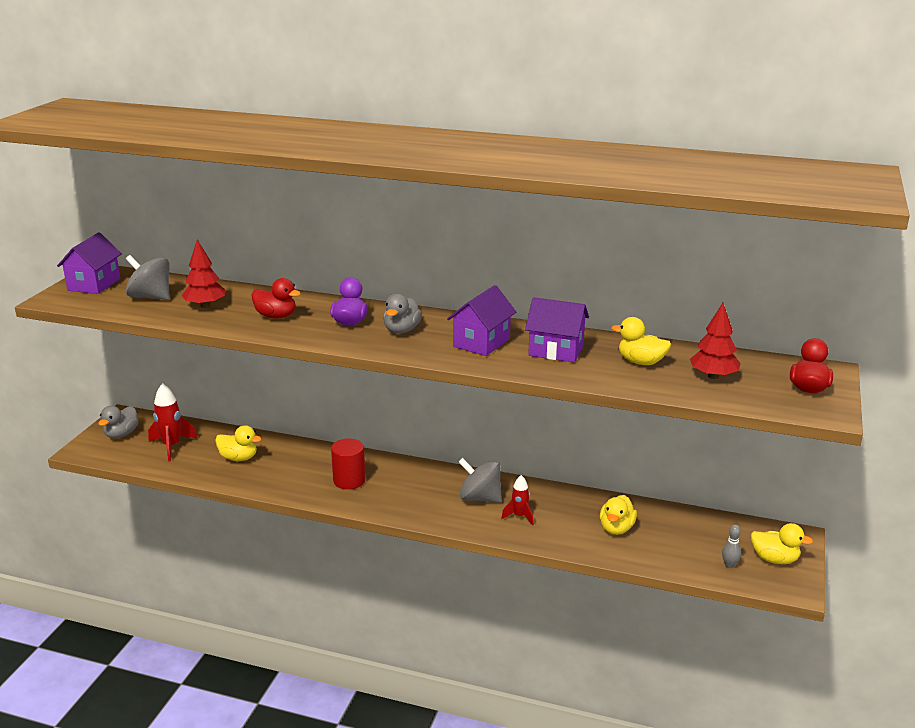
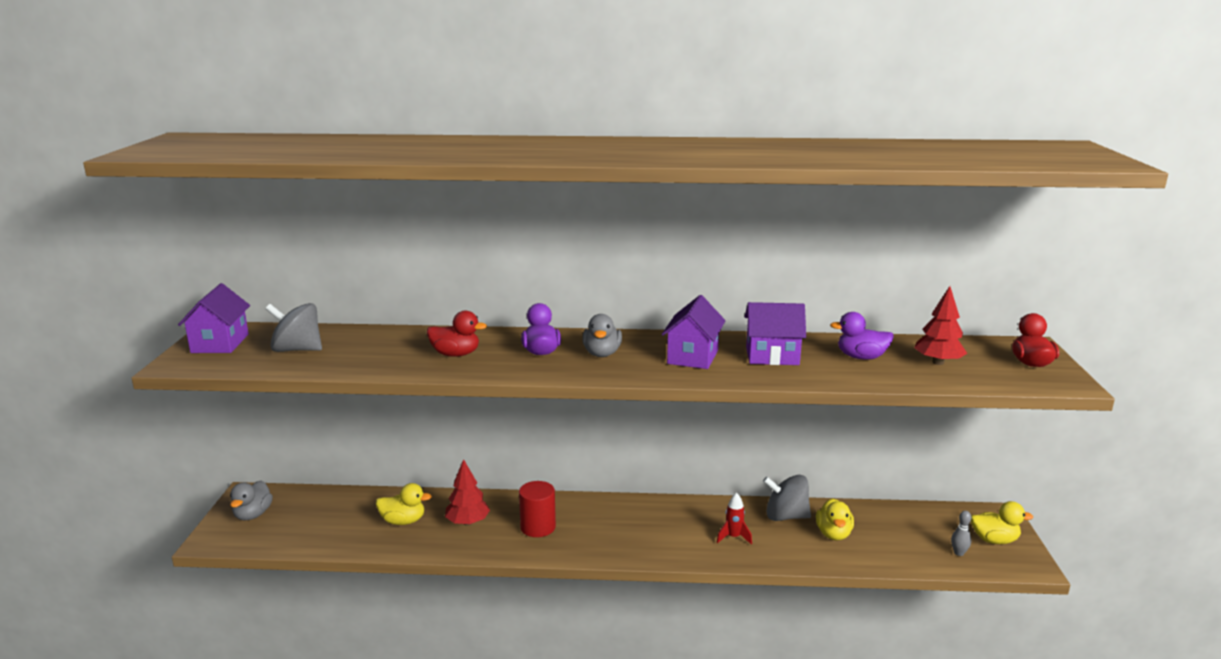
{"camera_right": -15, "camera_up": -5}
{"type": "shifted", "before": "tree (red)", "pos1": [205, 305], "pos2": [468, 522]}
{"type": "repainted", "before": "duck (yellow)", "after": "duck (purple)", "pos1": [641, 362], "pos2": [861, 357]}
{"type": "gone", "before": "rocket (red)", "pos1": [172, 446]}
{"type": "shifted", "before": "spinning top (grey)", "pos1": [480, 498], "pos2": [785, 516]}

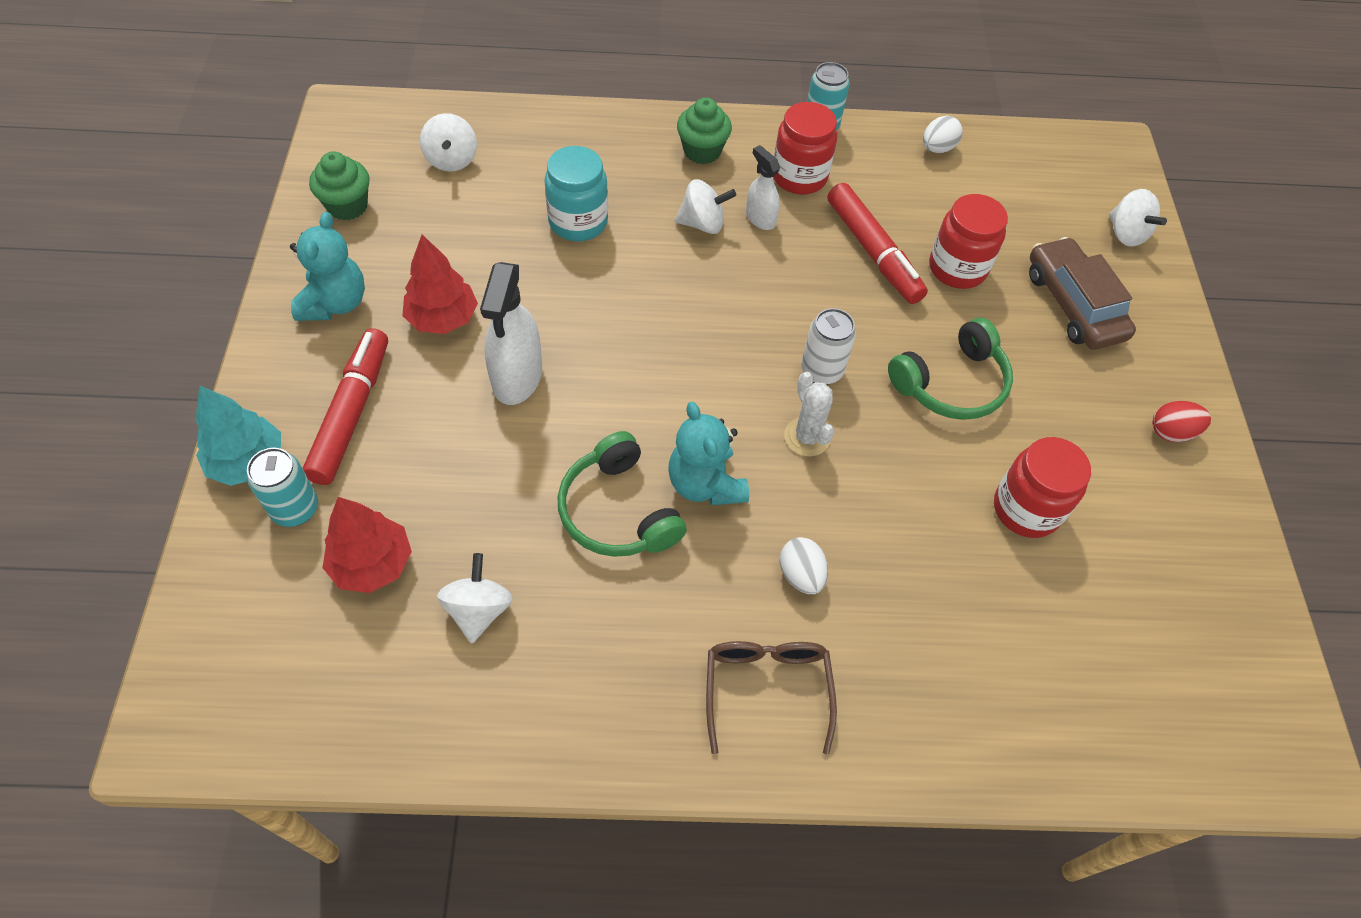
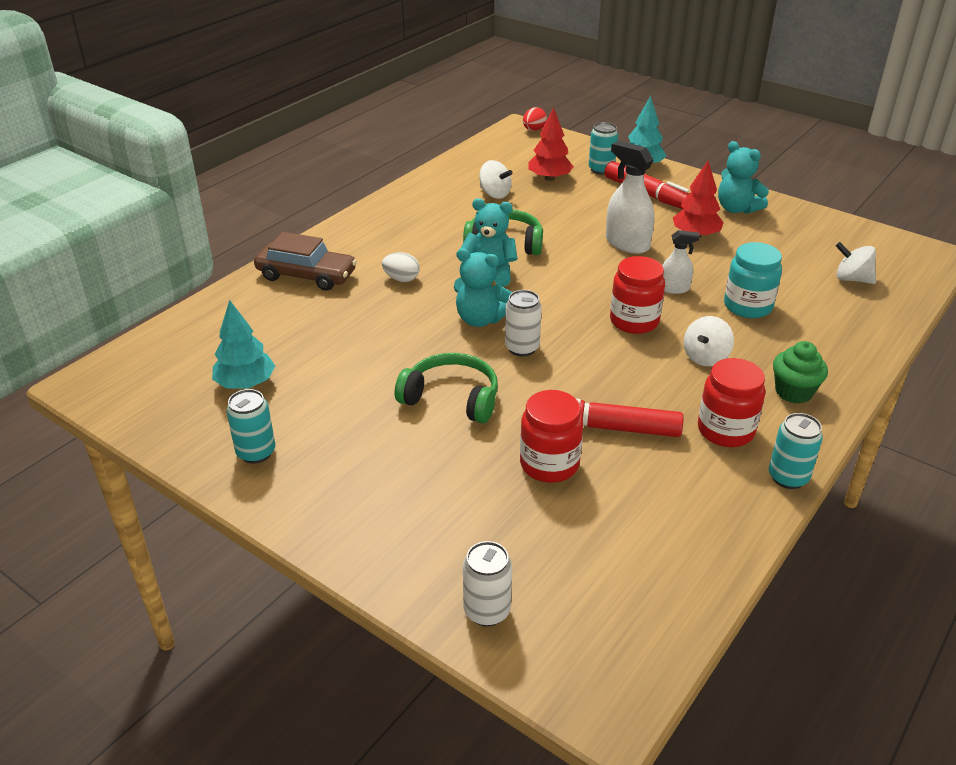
{"camera_right": 130, "camera_up": -20}
{"type": "gone", "before": "egg (white)", "pos1": [937, 148]}
{"type": "shifted", "before": "spray bottle (white)", "pos1": [760, 218], "pos2": [674, 288]}
{"type": "gone", "before": "cupcake (green)", "pos1": [347, 206]}
{"type": "swapped", "before": "spinning top (white)", "after": "can (white)", "pos1": [1126, 234], "pos2": [487, 611]}
{"type": "shifted", "before": "car (brown)", "pos1": [1073, 304], "pos2": [306, 275]}
{"type": "rotated", "before": "headphones (green)", "pos1": [951, 384], "pos2": [452, 398], "turn": 105}
{"type": "swapped", "before": "cactus (white)", "after": "teddy bear (turquoise)", "pos1": [807, 437], "pos2": [480, 319]}
{"type": "shifted", "before": "egg (red)", "pos1": [1171, 432], "pos2": [534, 130]}
{"type": "shifted", "before": "jar (red)", "pos1": [1026, 509], "pos2": [634, 321]}
{"type": "gone", "before": "glasses (brown)", "pos1": [766, 689]}
{"type": "new", "after": "tree (turquoise)", "pos2": [246, 384]}
{"type": "new", "after": "can (turquoise)", "pos2": [256, 452]}

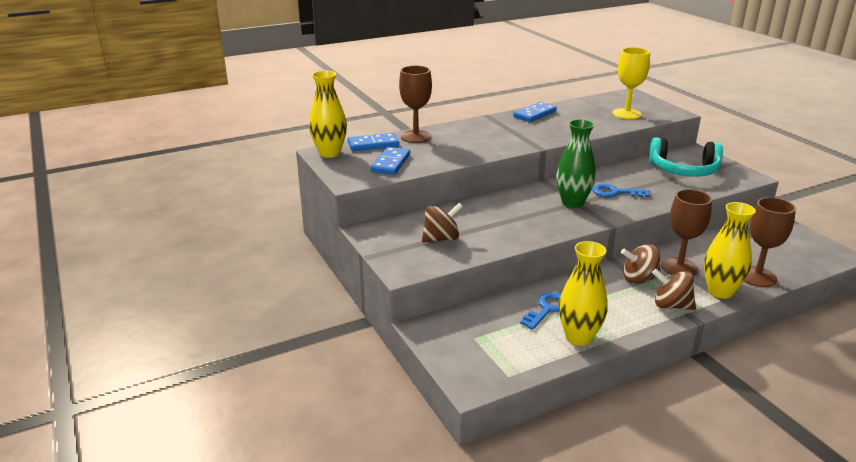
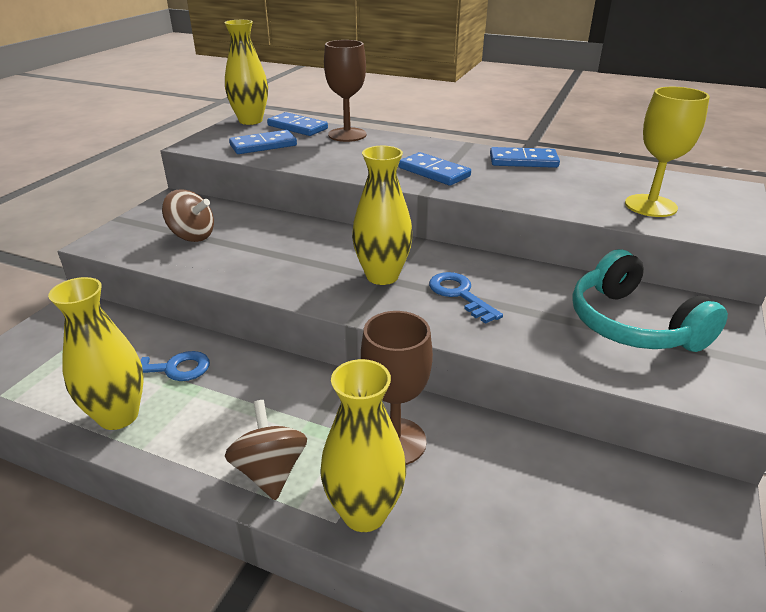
{"camera_right": 50, "camera_up": 5}
{"type": "repainted", "before": "vase (green)", "after": "vase (yellow)", "pos1": [572, 203], "pos2": [382, 276]}
{"type": "gone", "before": "goblet (brown)", "pos1": [757, 277]}
{"type": "gone", "before": "spinning top (brown)", "pos1": [639, 279]}
{"type": "new", "after": "domino (blue)", "pos2": [434, 172]}

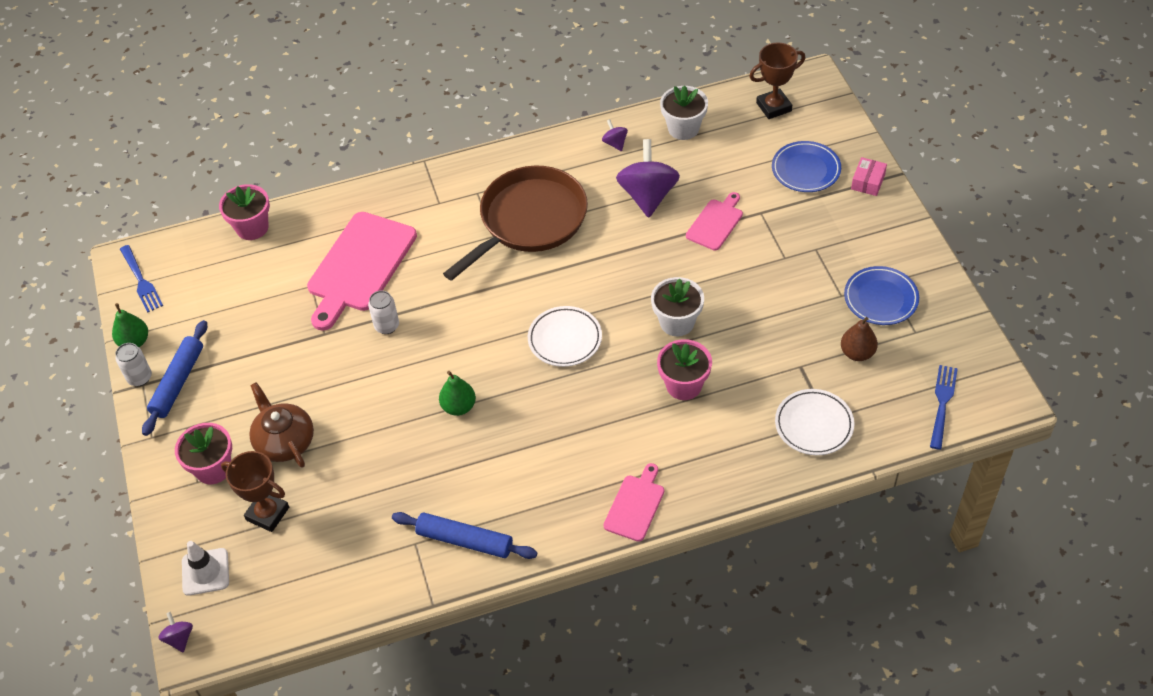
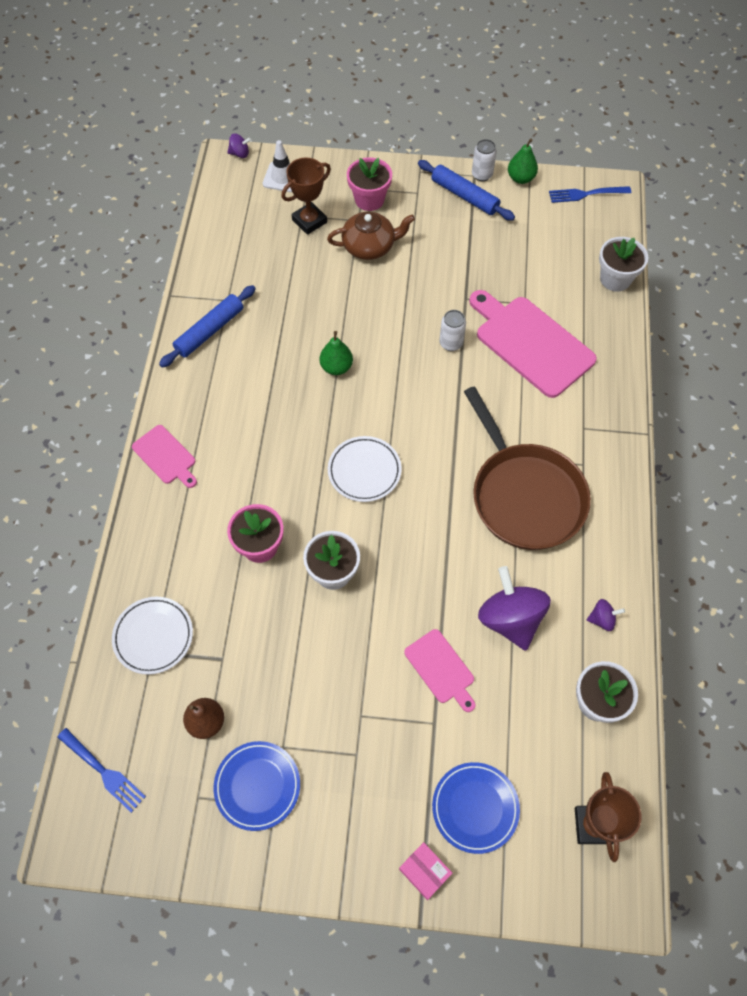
{"camera_right": 110, "camera_up": 10}
{"type": "rotated", "before": "spinning top (purple)", "pos1": [648, 195], "pos2": [510, 619], "turn": -135}
{"type": "repainted", "before": "flower pot (pink)", "after": "flower pot (white)", "pos1": [252, 227], "pos2": [615, 279]}

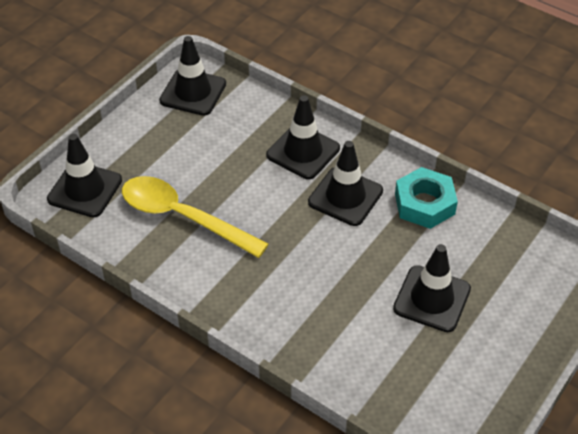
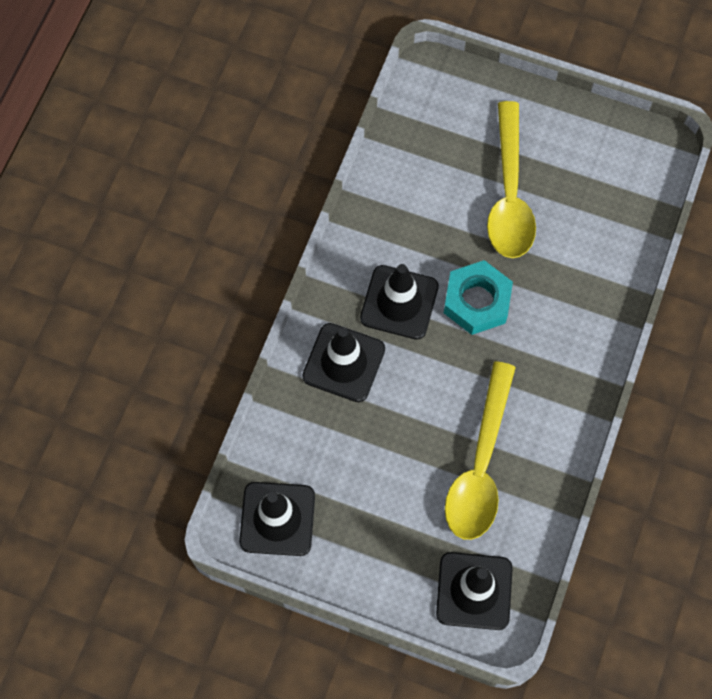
{"camera_right": -105, "camera_up": 20}
{"type": "shifted", "before": "nut (turquoise)", "pos1": [424, 204], "pos2": [477, 301]}
{"type": "swapped", "before": "traffic cone (black)", "after": "spoon (yellow)", "pos1": [432, 299], "pos2": [509, 195]}

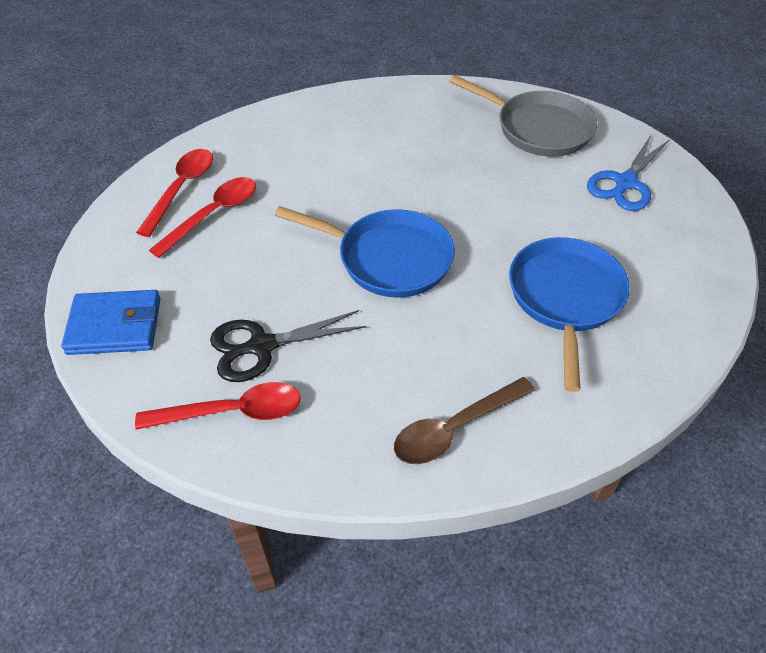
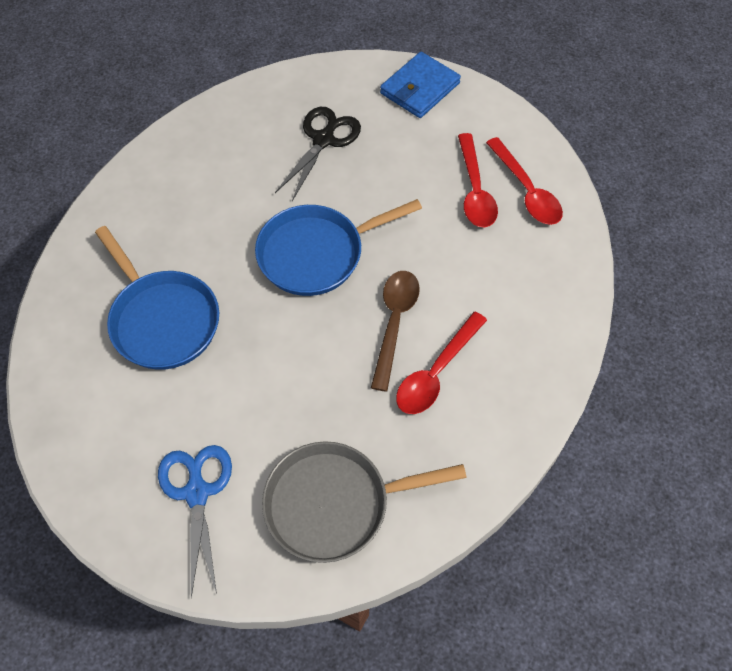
{"camera_right": 135, "camera_up": 10}
{"type": "shifted", "before": "spoon (brown)", "pos1": [455, 428], "pos2": [394, 323]}
{"type": "shifted", "before": "spoon (red)", "pos1": [232, 412], "pos2": [436, 372]}

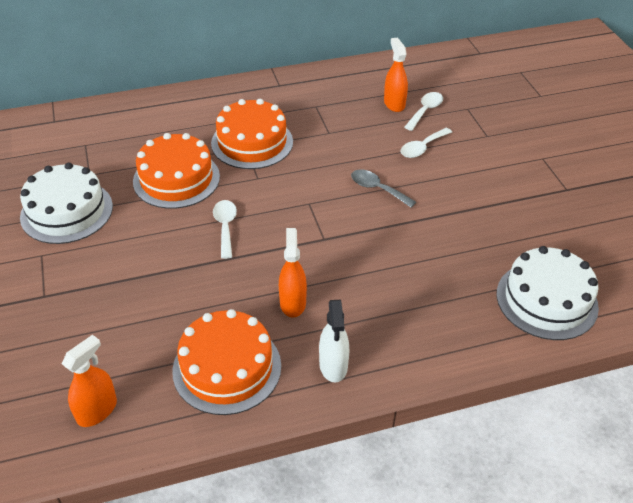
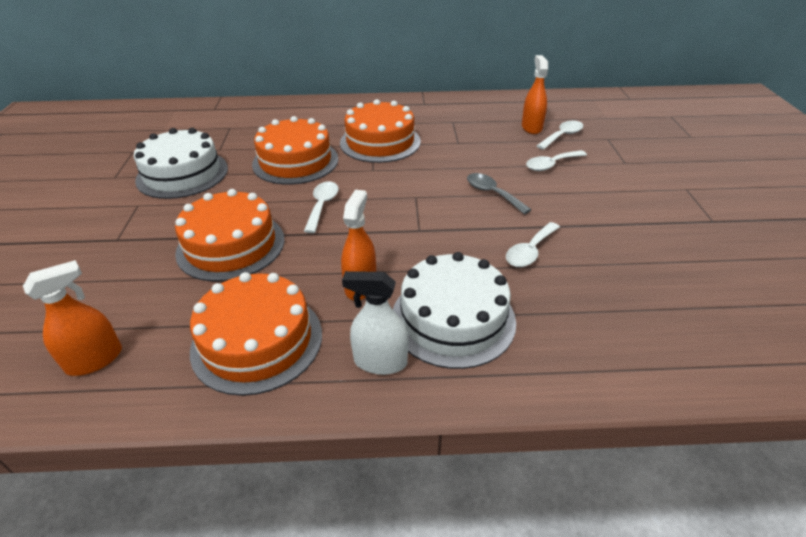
{"camera_right": 15, "camera_up": -5}
{"type": "shifted", "before": "cake (white)", "pos1": [546, 300], "pos2": [453, 319]}
{"type": "rotated", "before": "spray bottle (white)", "pos1": [333, 365], "pos2": [380, 362], "turn": 90}
{"type": "new", "after": "cake (orange)", "pos2": [231, 245]}
{"type": "new", "after": "spoon (white)", "pos2": [530, 251]}

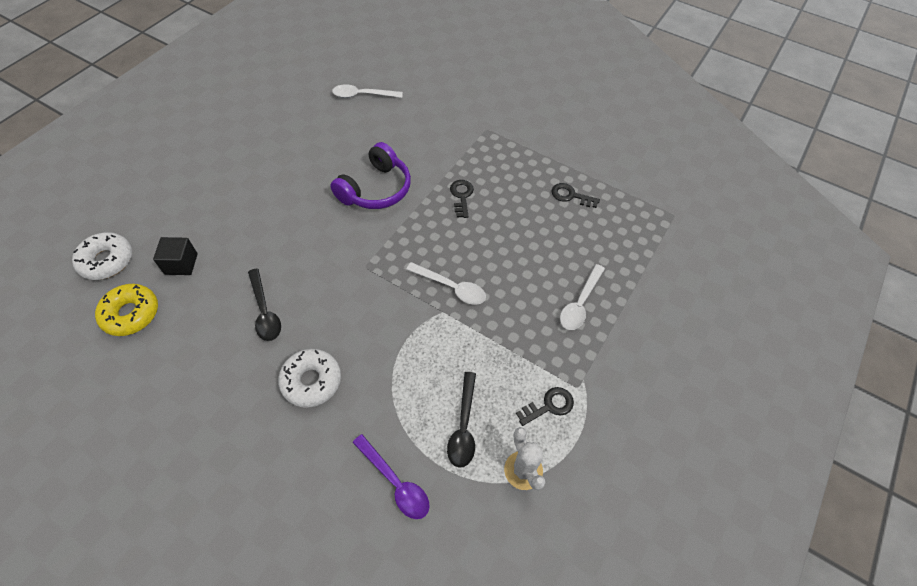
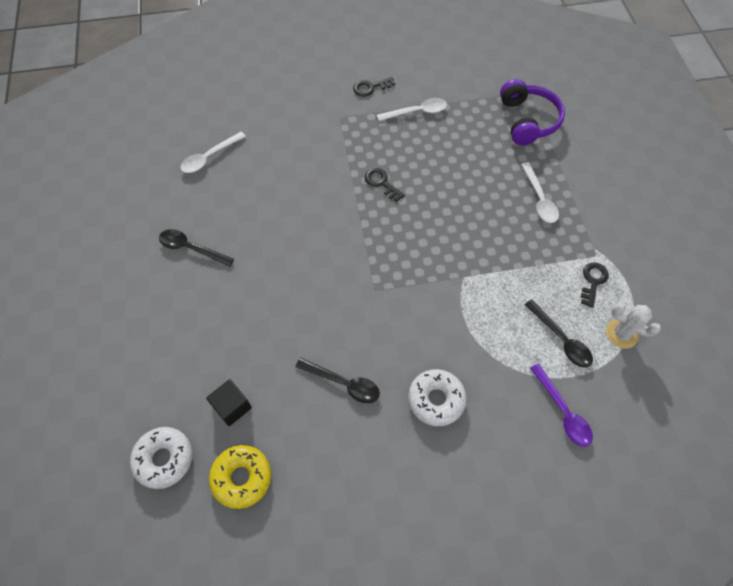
{"camera_right": -40, "camera_up": 5}
{"type": "shifted", "before": "headphones (purple)", "pos1": [376, 189], "pos2": [528, 120]}
{"type": "shifted", "before": "key (black)", "pos1": [571, 196], "pos2": [370, 87]}
{"type": "shifted", "before": "spoon (white)", "pos1": [451, 287], "pos2": [417, 112]}
{"type": "rotated", "before": "spoon (purple)", "pos1": [395, 482], "pos2": [562, 411], "turn": 60}
{"type": "new", "after": "spoon (black)", "pos2": [191, 248]}

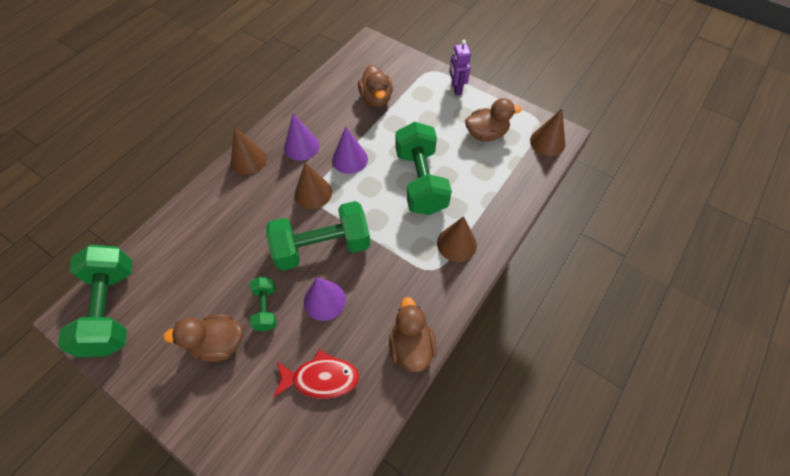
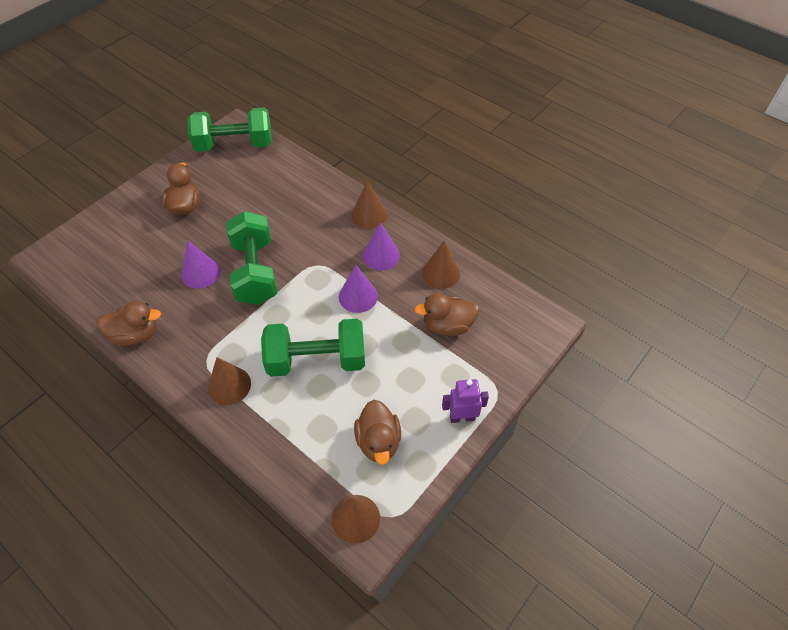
{"camera_right": 95, "camera_up": -5}
{"type": "shifted", "before": "cone (brown)", "pos1": [313, 193], "pos2": [441, 273]}
{"type": "gone", "before": "dumbbell (green)", "pos1": [266, 308]}
{"type": "gone", "before": "fish (red)", "pos1": [321, 378]}

